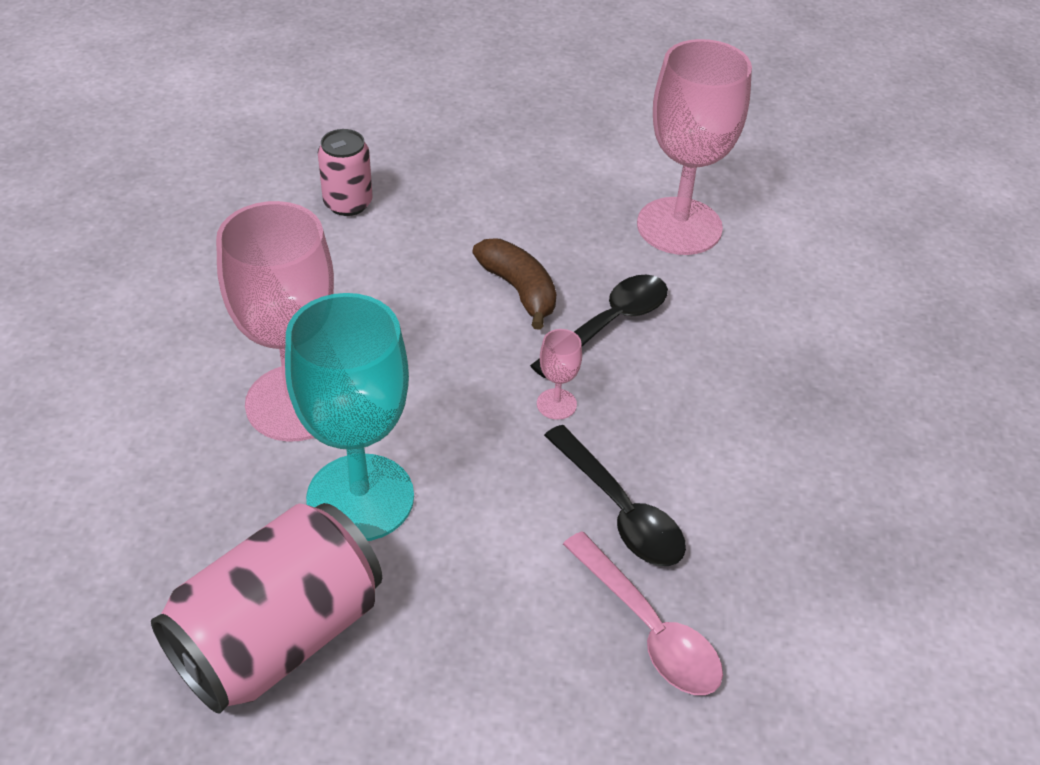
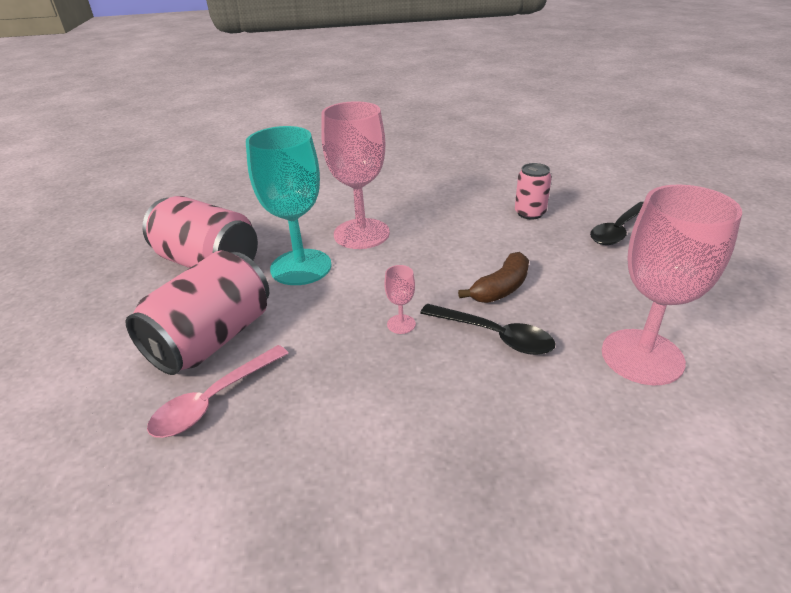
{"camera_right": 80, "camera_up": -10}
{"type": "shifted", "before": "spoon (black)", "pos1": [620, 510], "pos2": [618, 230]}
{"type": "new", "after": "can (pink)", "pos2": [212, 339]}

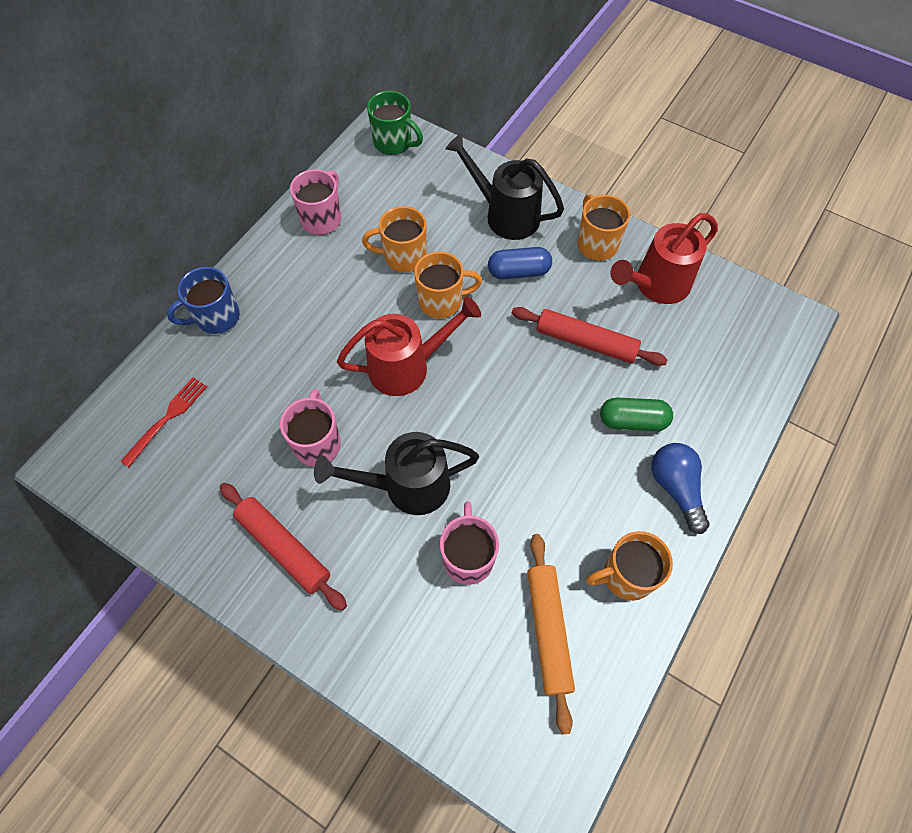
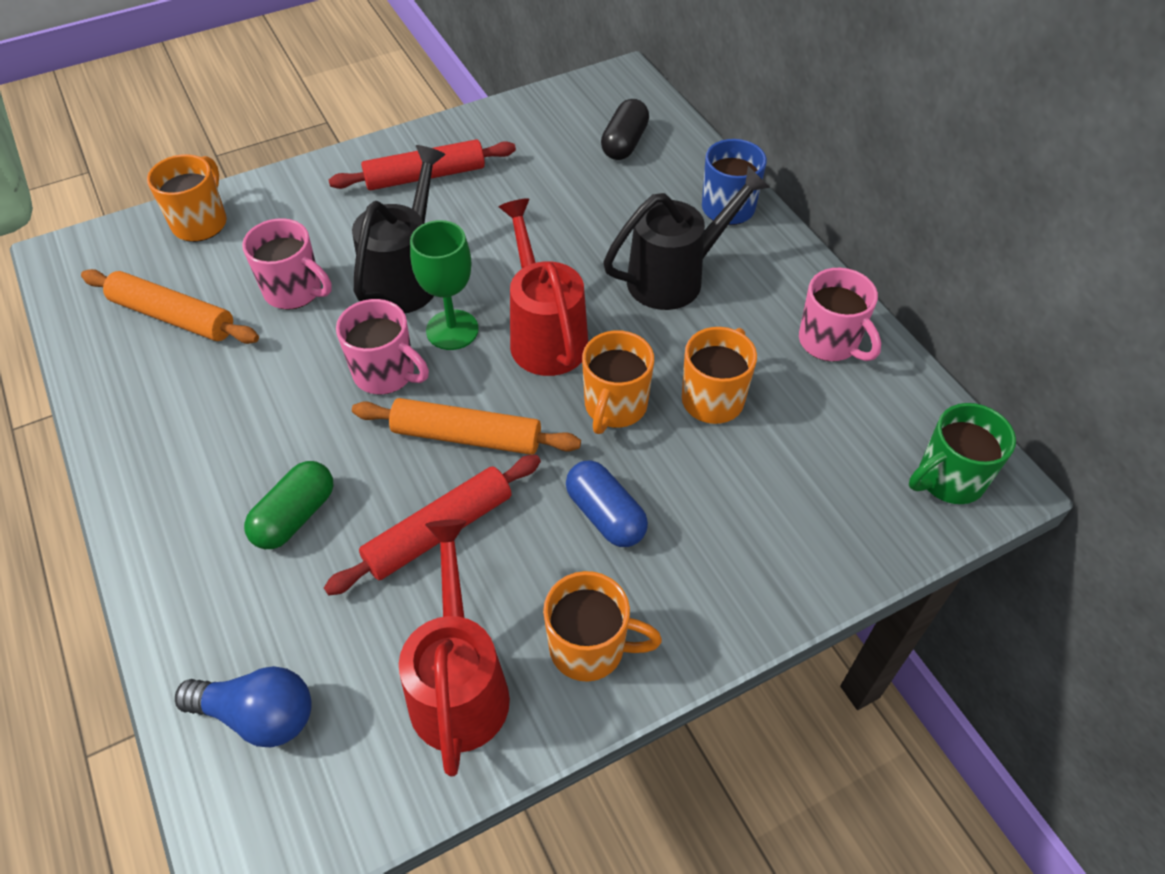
{"camera_right": 120, "camera_up": -10}
{"type": "shifted", "before": "watering can (black)", "pos1": [505, 215], "pos2": [675, 277]}
{"type": "rotated", "before": "capsule (blue)", "pos1": [518, 272], "pos2": [605, 515], "turn": -60}
{"type": "rotated", "before": "watering can (red)", "pos1": [407, 367], "pos2": [545, 335], "turn": 150}
{"type": "swapped", "before": "fork (red)", "after": "capsule (black)", "pos1": [167, 418], "pos2": [624, 143]}
{"type": "shifted", "before": "mug (pink)", "pos1": [317, 443], "pos2": [386, 374]}
{"type": "shifted", "before": "light bulb (blue)", "pos1": [676, 488], "pos2": [258, 715]}
{"type": "shifted", "before": "mug (orange)", "pos1": [626, 575], "pos2": [201, 223]}
{"type": "new", "after": "goblet (green)", "pos2": [452, 330]}
{"type": "new", "after": "rolling pin (orange)", "pos2": [467, 437]}

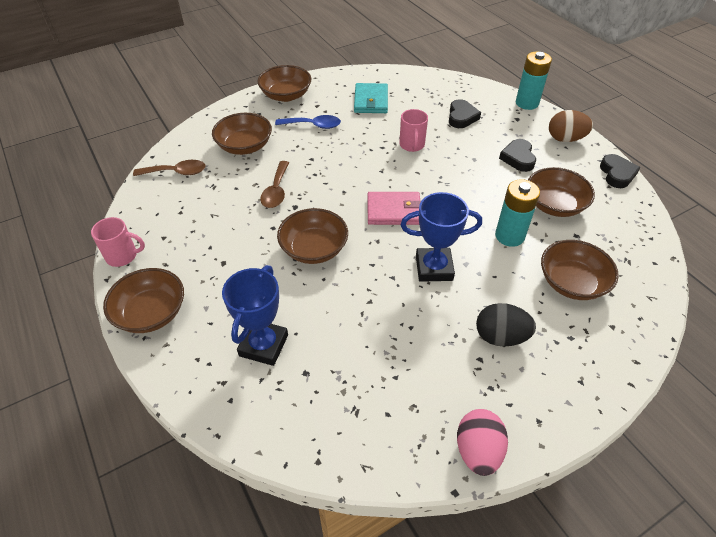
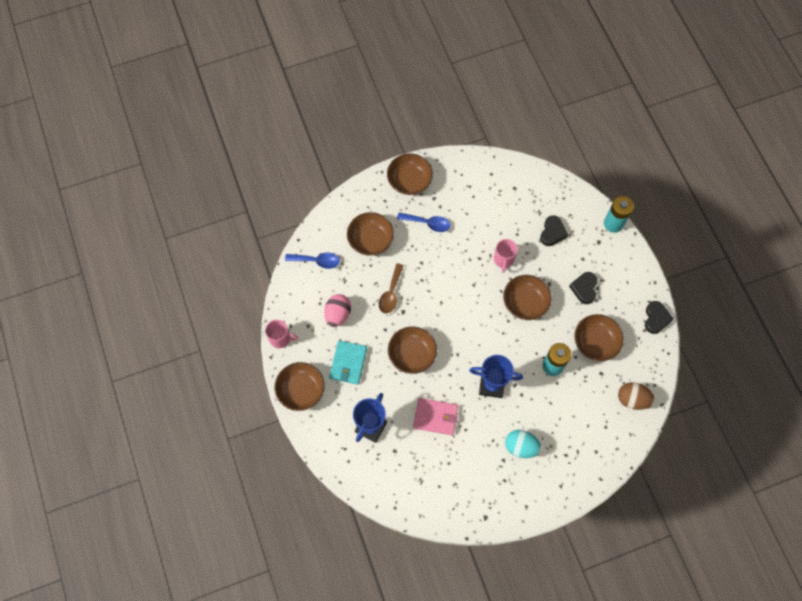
{"camera_right": 10, "camera_up": 20}
{"type": "shifted", "before": "wallet (turquoise)", "pos1": [371, 101], "pos2": [348, 363]}
{"type": "shifted", "before": "egg (brown)", "pos1": [565, 139], "pos2": [632, 399]}
{"type": "repainted", "before": "spoon (brown)", "after": "spoon (blue)", "pos1": [176, 172], "pos2": [317, 261]}
{"type": "shifted", "before": "wallet (pink)", "pos1": [394, 211], "pos2": [435, 417]}
{"type": "shifted", "before": "bowl (brown)", "pos1": [572, 283], "pos2": [525, 302]}
{"type": "repainted", "before": "egg (black)", "after": "egg (turquoise)", "pos1": [500, 337], "pos2": [521, 446]}
{"type": "shifted", "before": "egg (pink)", "pos1": [478, 451], "pos2": [338, 314]}

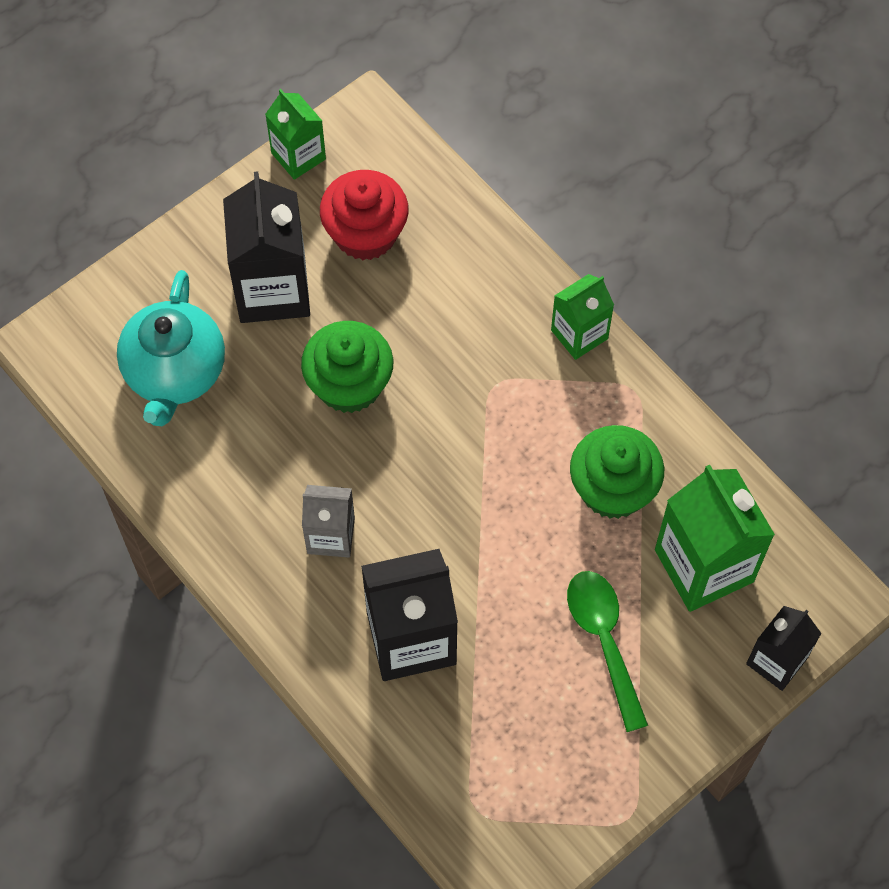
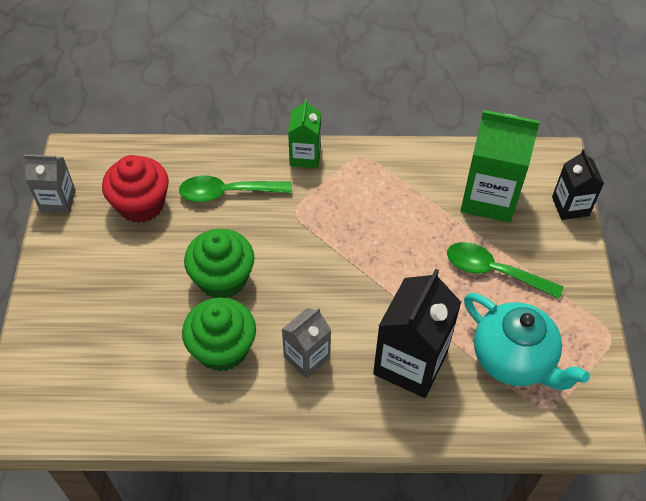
{"camera_right": -50, "camera_up": -10}
{"type": "repainted", "before": "carton (green)", "after": "carton (grey)", "pos1": [298, 156], "pos2": [58, 201]}
{"type": "gone", "before": "carton (black)", "pos1": [272, 289]}
{"type": "shifted", "before": "teapot (turquoise)", "pos1": [175, 372], "pos2": [513, 359]}
{"type": "shifted", "before": "cupcake (green)", "pos1": [613, 488], "pos2": [222, 349]}
{"type": "new", "after": "spoon (green)", "pos2": [227, 193]}

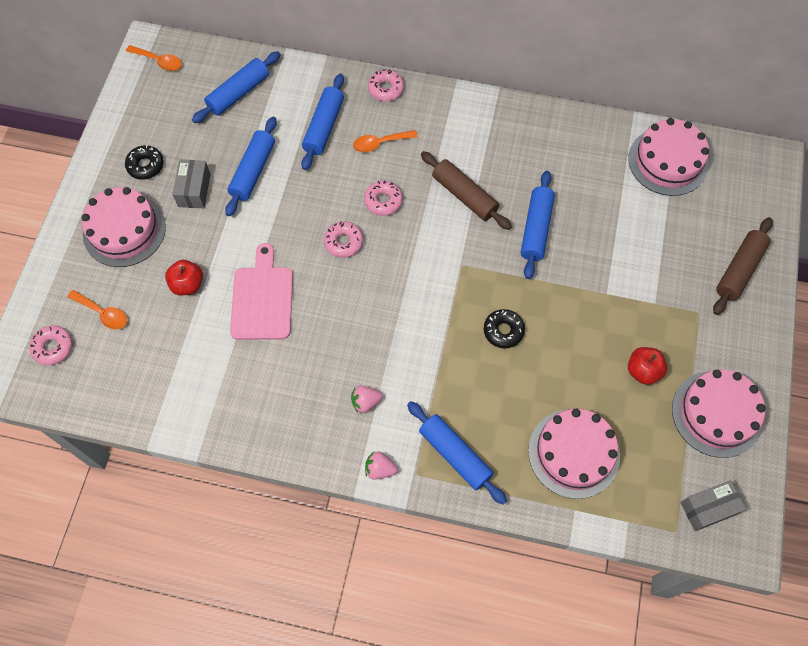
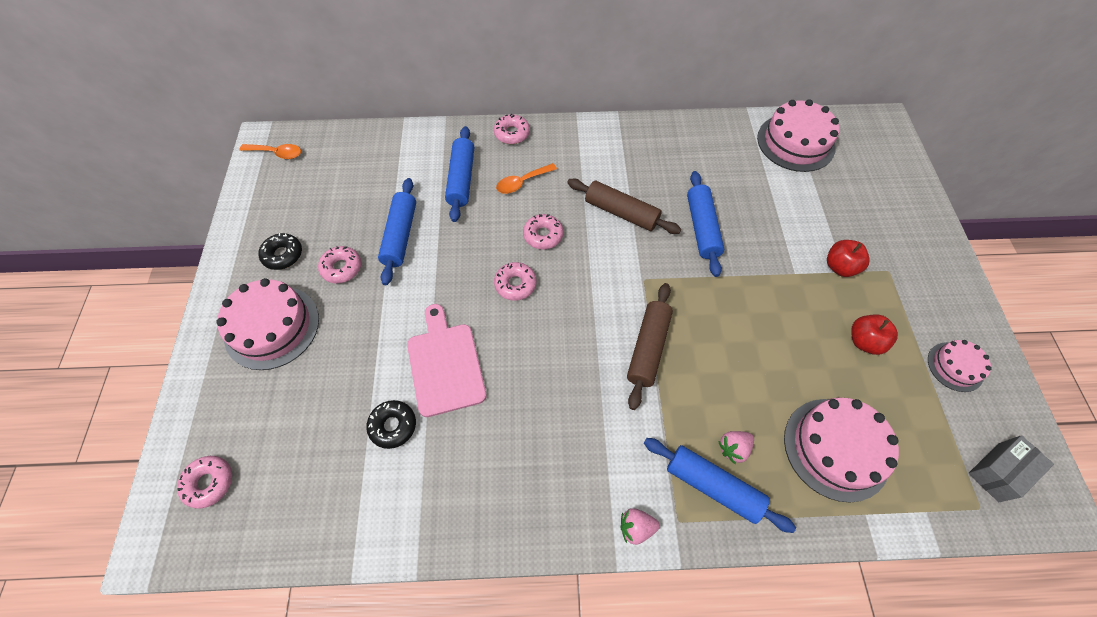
{"camera_right": -15, "camera_up": -5}
{"type": "gone", "before": "rolling pin (blue)", "pos1": [238, 93]}
{"type": "swapped", "before": "box (grey)", "after": "donut (pink)", "pos1": [194, 190], "pos2": [342, 268]}
{"type": "shifted", "before": "rolling pin (brown)", "pos1": [739, 270], "pos2": [648, 348]}
{"type": "shifted", "before": "apple (red)", "pos1": [187, 284], "pos2": [839, 267]}
{"type": "gone", "before": "spoon (orange)", "pos1": [103, 313]}
{"type": "shifted", "before": "donut (black)", "pos1": [503, 331], "pos2": [393, 426]}
{"type": "scaled", "before": "cake (pink)", "pos1": [717, 413], "pos2": [955, 366], "scale": 0.56}
{"type": "shifted", "before": "strawberry (pink)", "pos1": [365, 402], "pos2": [733, 448]}

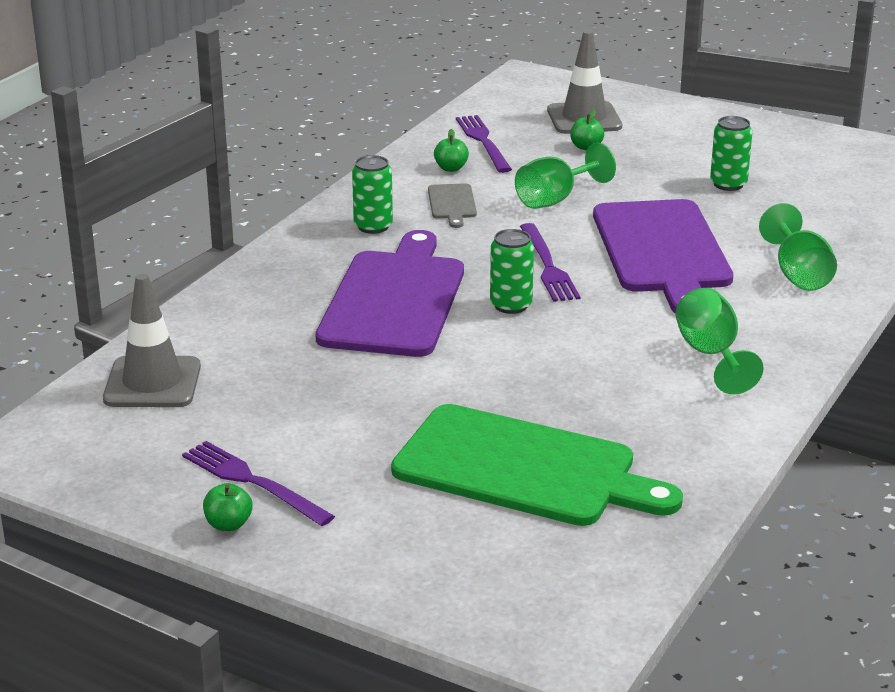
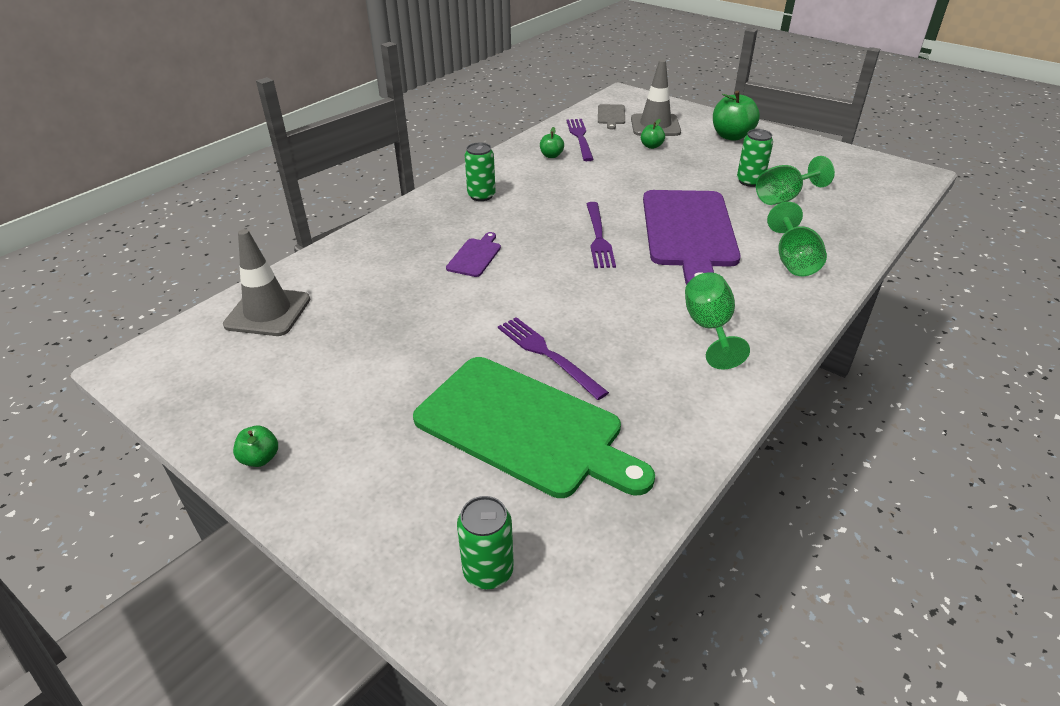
{"camera_right": 10, "camera_up": 10}
{"type": "shifted", "before": "goblet (green)", "pos1": [555, 199], "pos2": [784, 198]}
{"type": "shifted", "before": "cutting board (grey)", "pos1": [452, 204], "pos2": [611, 115]}
{"type": "shifted", "before": "can (green)", "pos1": [511, 305], "pos2": [488, 571]}
{"type": "scaled", "before": "cutting board (purple)", "pos1": [394, 300], "pos2": [475, 256], "scale": 0.42}
{"type": "shifted", "before": "fork (purple)", "pos1": [253, 482], "pos2": [548, 355]}
{"type": "new", "after": "apple (green)", "pos2": [731, 136]}

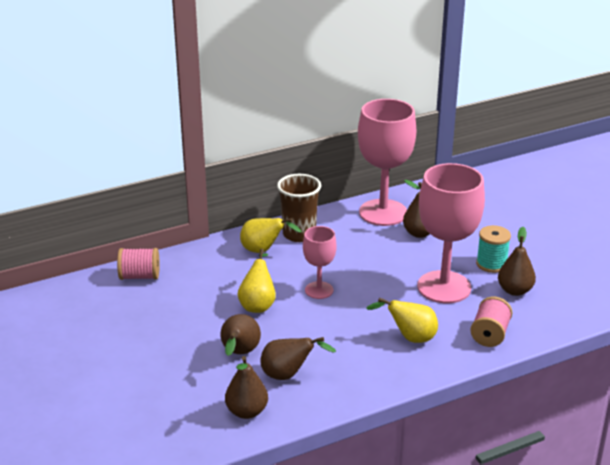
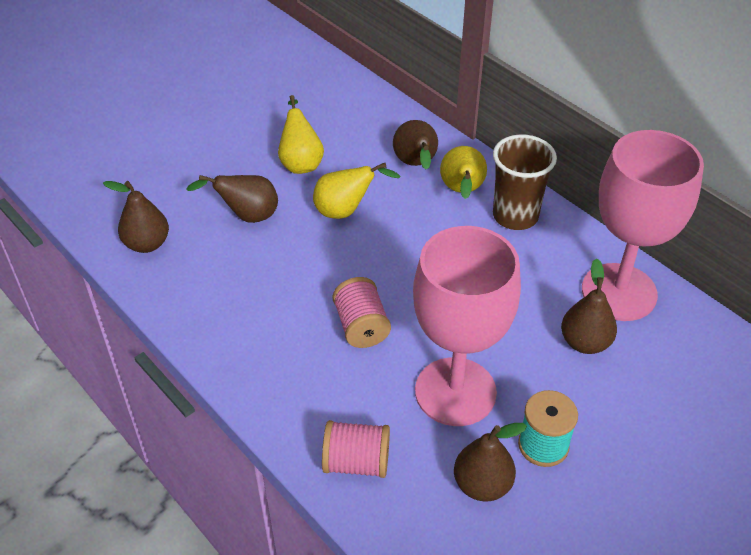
{"camera_right": 75, "camera_up": 15}
{"type": "gone", "before": "goblet (pink)", "pos1": [319, 290]}
{"type": "shifted", "before": "spool (pink)", "pos1": [140, 276], "pos2": [361, 326]}
{"type": "shifted", "before": "pear (yellow)", "pos1": [410, 338], "pos2": [301, 162]}
{"type": "shifted", "before": "pear (brown)", "pos1": [288, 375], "pos2": [416, 164]}

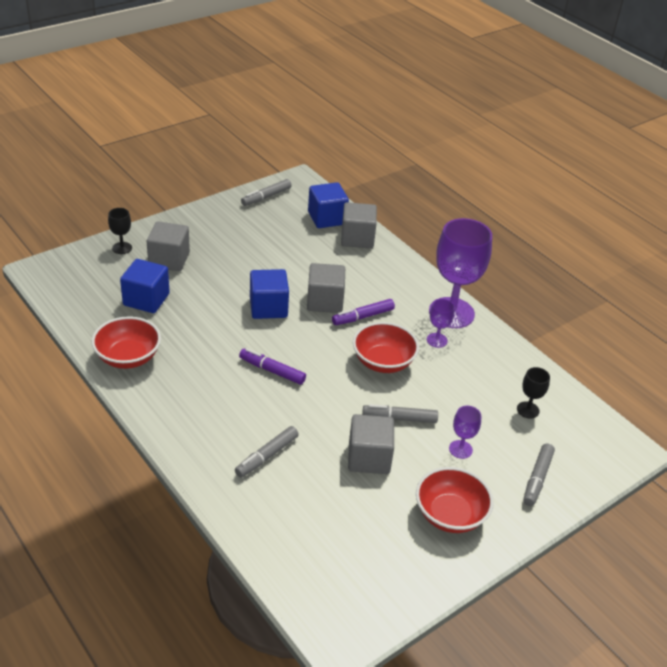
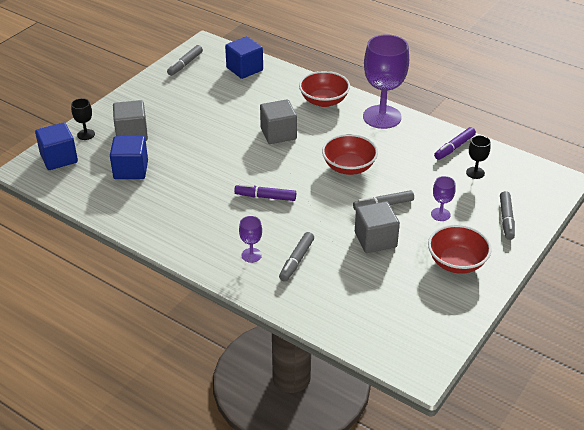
{"camera_right": -15, "camera_up": 0}
{"type": "gone", "before": "cube (grey)", "pos1": [357, 238]}
{"type": "shifted", "before": "cube (blue)", "pos1": [268, 307], "pos2": [59, 158]}
{"type": "shifted", "before": "marker (purple)", "pos1": [362, 317], "pos2": [454, 147]}
{"type": "shifted", "before": "goblet (purple)", "pos1": [437, 340], "pos2": [251, 255]}
{"type": "shifted", "before": "bowl (red)", "pos1": [128, 357], "pos2": [324, 101]}

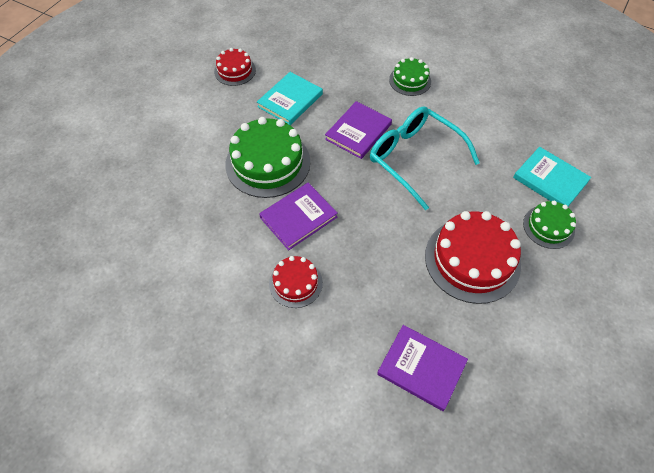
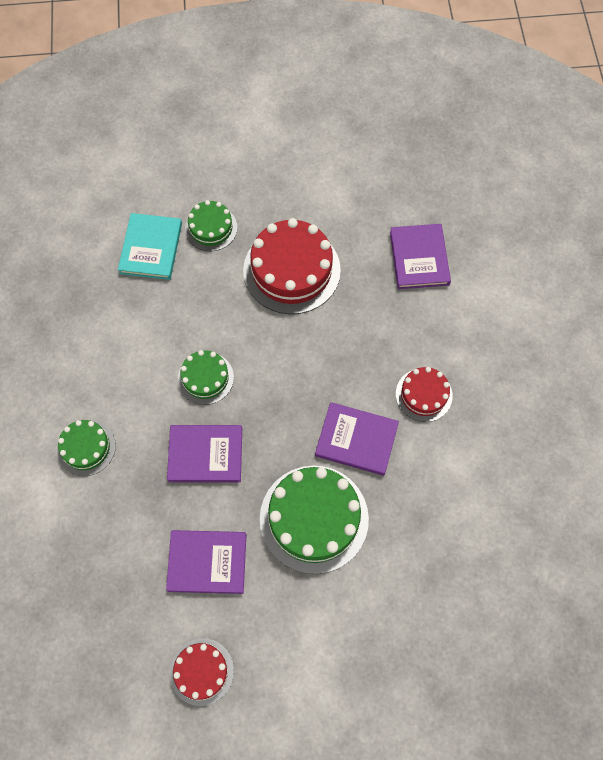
{"camera_right": -125, "camera_up": 10}
{"type": "repainted", "before": "book (turquoise)", "after": "book (purple)", "pos1": [290, 100], "pos2": [207, 562]}
{"type": "swapped", "before": "glasses (turquoise)", "after": "cake (green)", "pos1": [414, 158], "pos2": [205, 378]}

